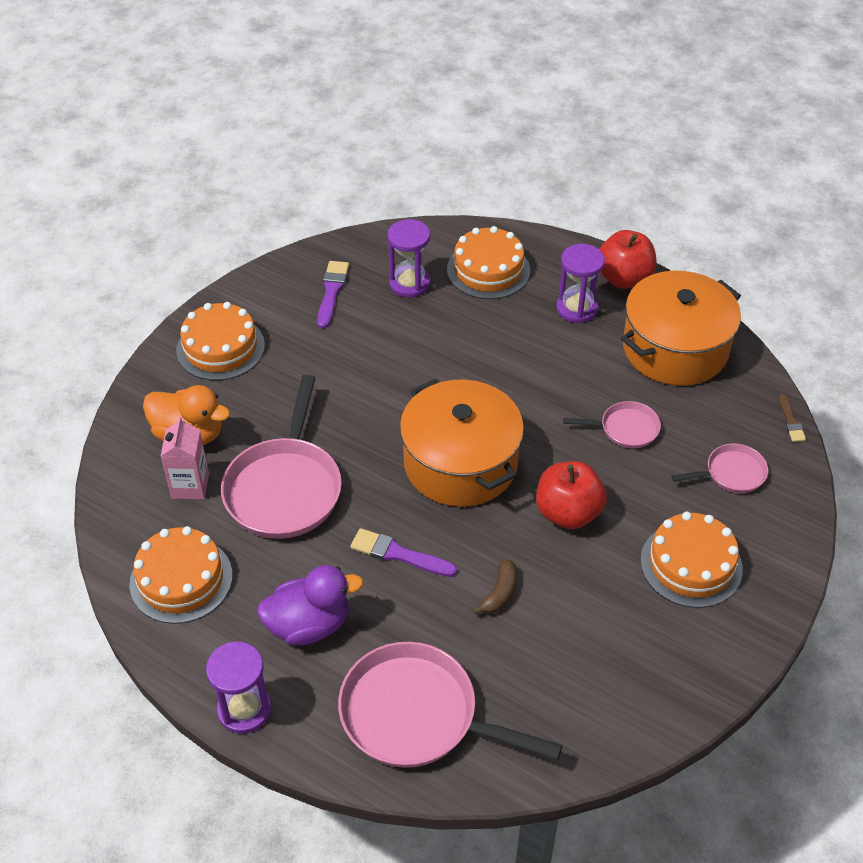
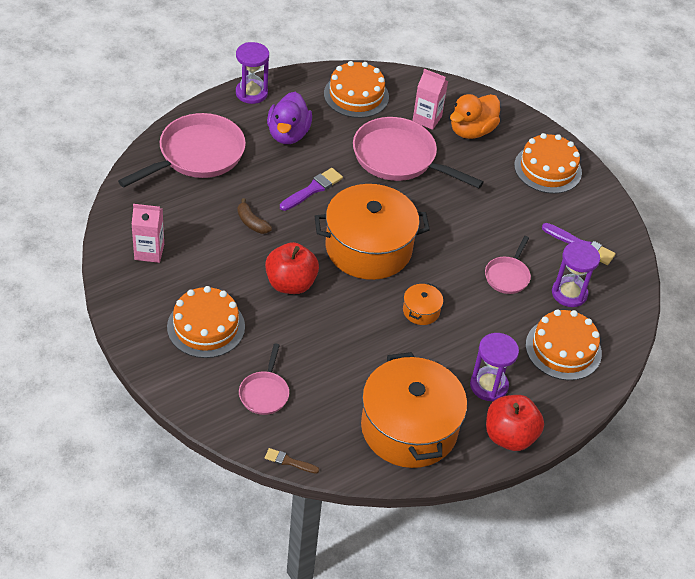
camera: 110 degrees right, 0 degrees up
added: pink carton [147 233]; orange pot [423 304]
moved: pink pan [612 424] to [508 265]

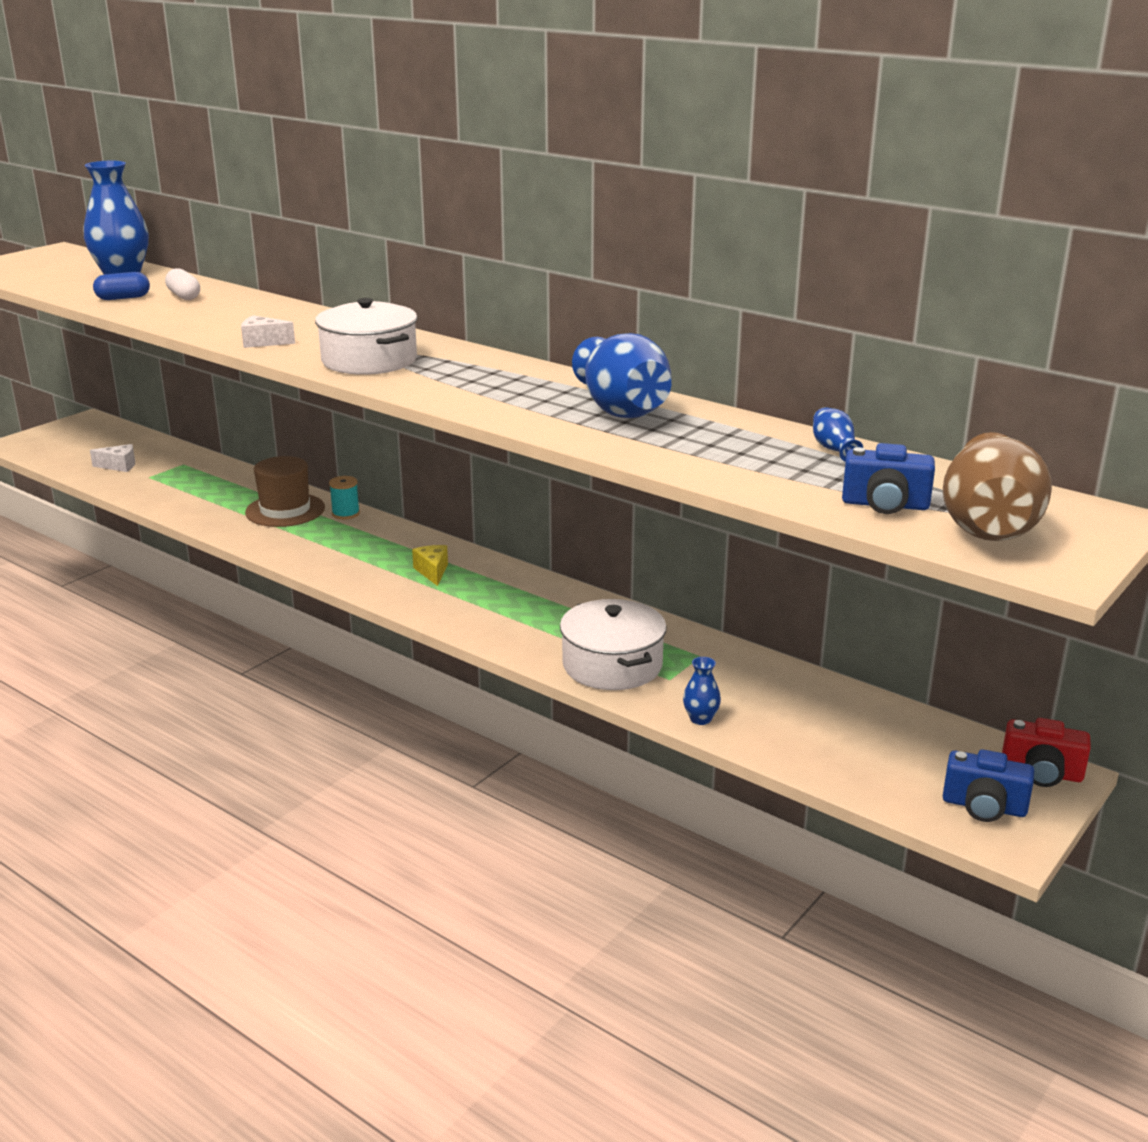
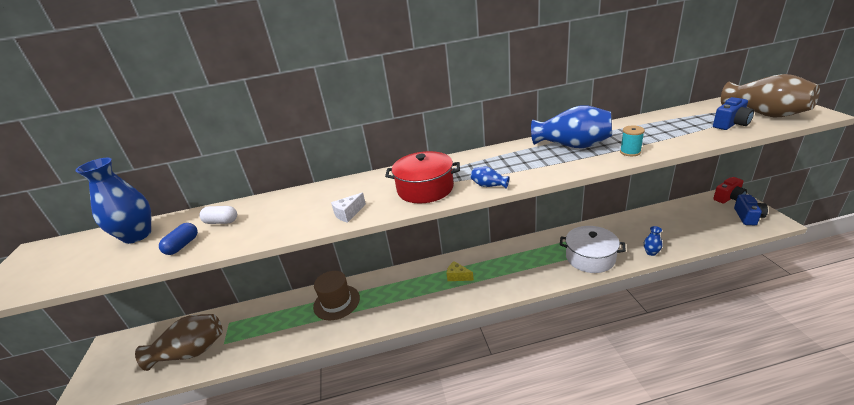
camera: 45 degrees left, 5 degrees up
moved: blue vase [838 434] to [490 177]; turquoise spool [344 497] to [632 140]
replaced: white cheese [112 458] to brown vase [179 342]
recoloured: white pot [366 336] to red pot [422 177]
turned: blue camera [988 785] = [751 209] 45 degrees counterclockwise

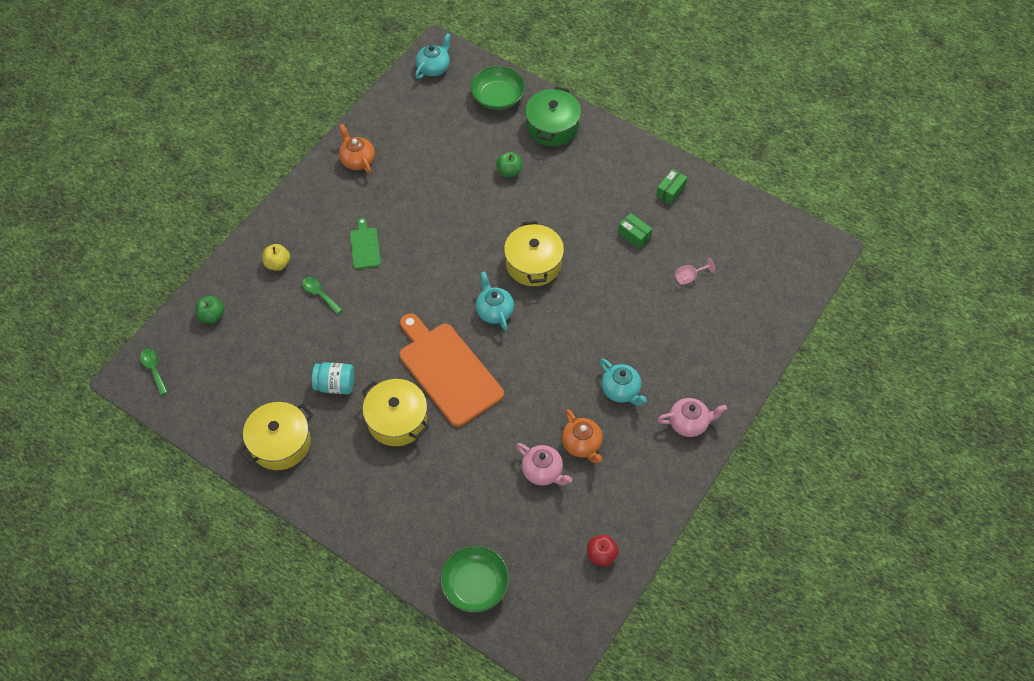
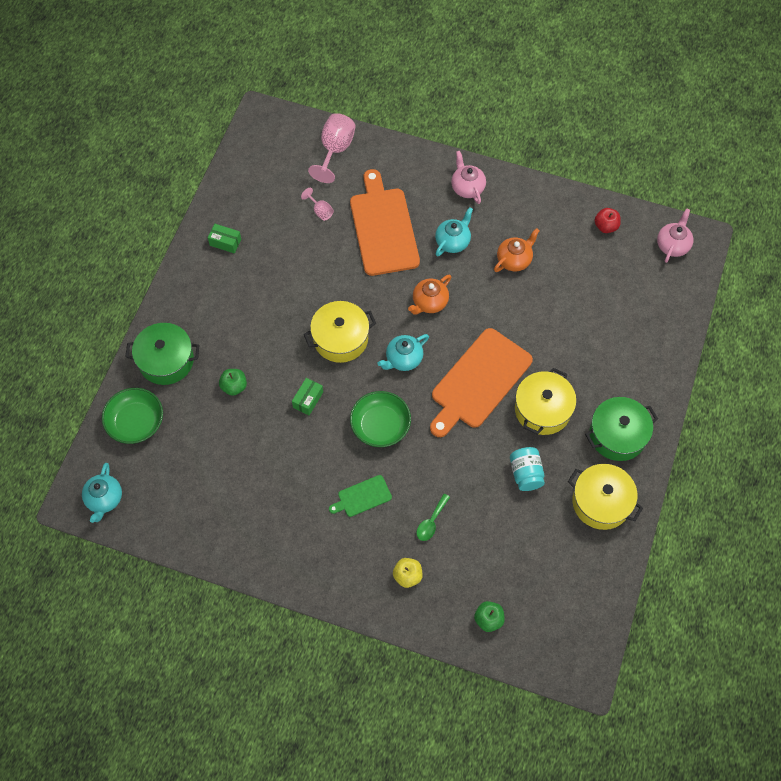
camera: 105 degrees left, 5 degrees up
removed: green spoon [154 371]
added: pink goblet [332 148]; orange cutting board [385 222]; green pot [621 429]
moved: green box [635 231] to [307 396]; green bowl [475 579] to [380 419]; orange teapot [357 149] to [429 295]; pink teapot [544 464] to [675 235]
turned: turquoise teapot [433 56] = [102 493] 105 degrees counterclockwise

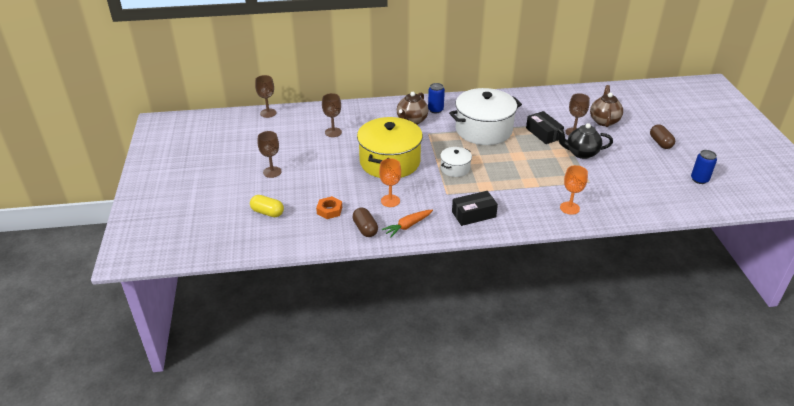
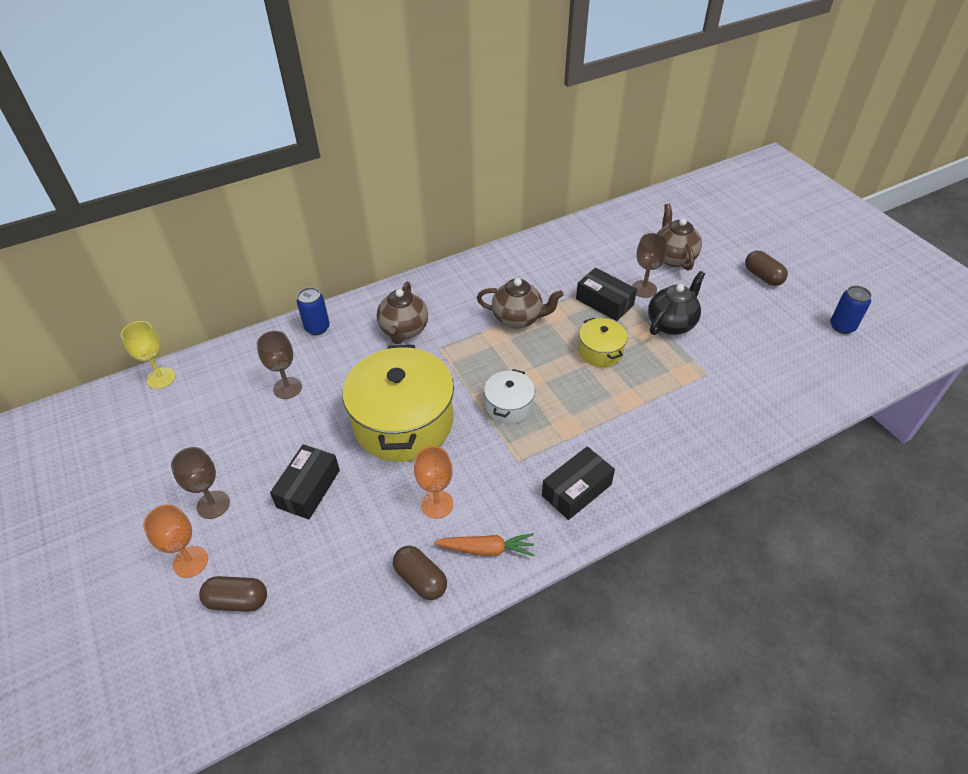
camera: 20 degrees left, 10 degrees up
removed: orange nut [329 207]
added: black box [305 481]; yellow pot [603 342]
moved: orange goblet [574 190] to [175 541]; blue can [436 98] to [313 311]
replaced: white pot [485 116] to brown teapot [520 303]
recoloured: brown goblet [266 96] to yellow goblet [148 355]; yellow capsule [267 206] to brown capsule [233 594]
turned: orange carrot [407 224] = [484 545] 120 degrees counterclockwise; black teapot [584 141] = [676 303] 150 degrees clockwise

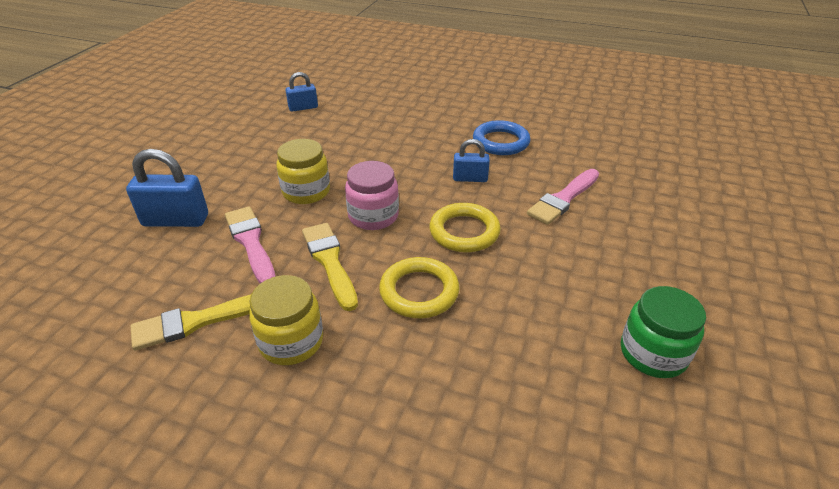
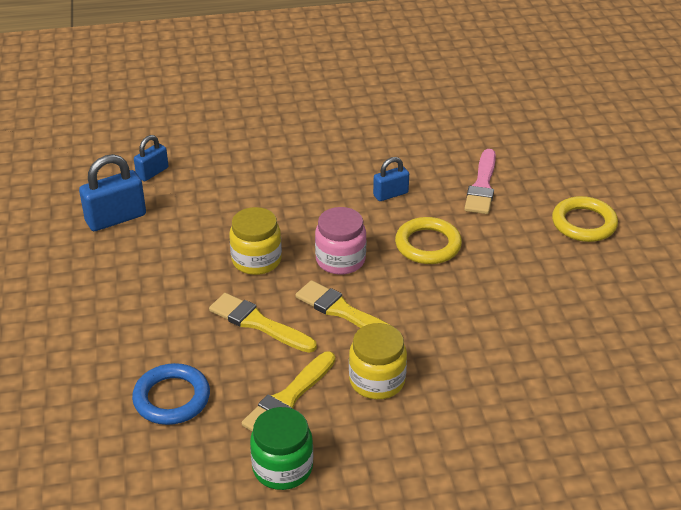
camera: 30 degrees left, 0 degrees up
moved: blue padlock [167 188] to [112 192]; blue ring [502 137] to [171 394]; green jar [663 332] to [281 448]; yellow ring [419 287] to [585 219]
recoloured: pink brush [250 244] to yellow brush [263 323]

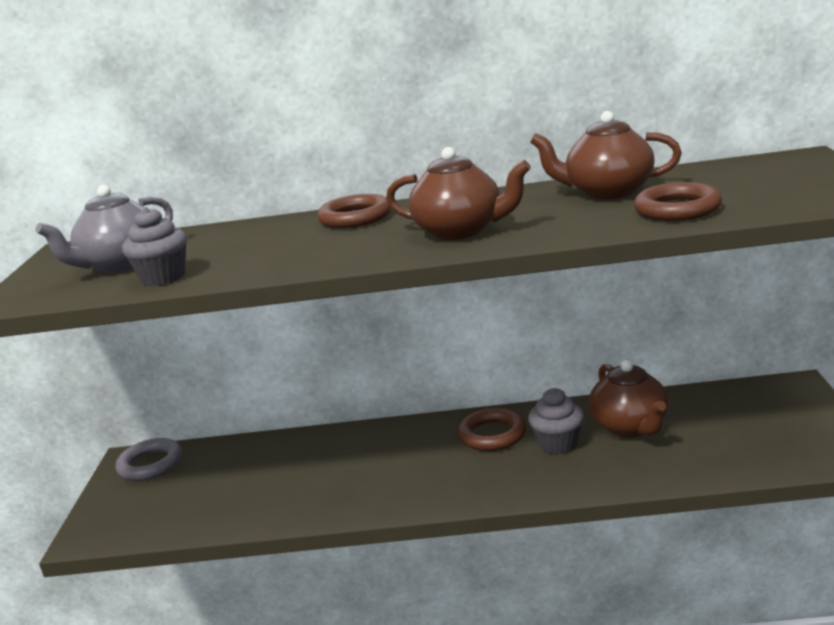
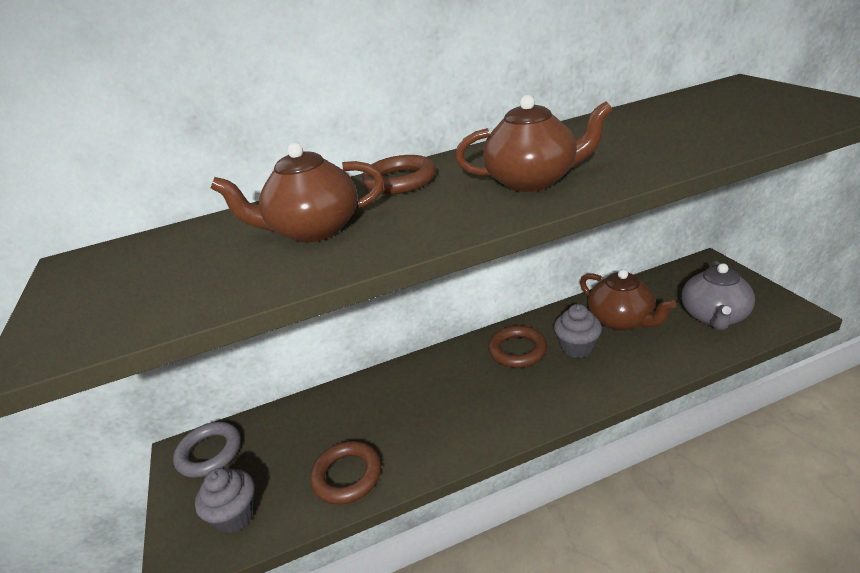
camera: 20 degrees left, 10 degrees up
moved: grey cupcake [154 246] to [225 500]; brown teapot [606 155] to [297 193]; brown ring [678 201] to [345 472]; grey teapot [104 229] to [718 295]

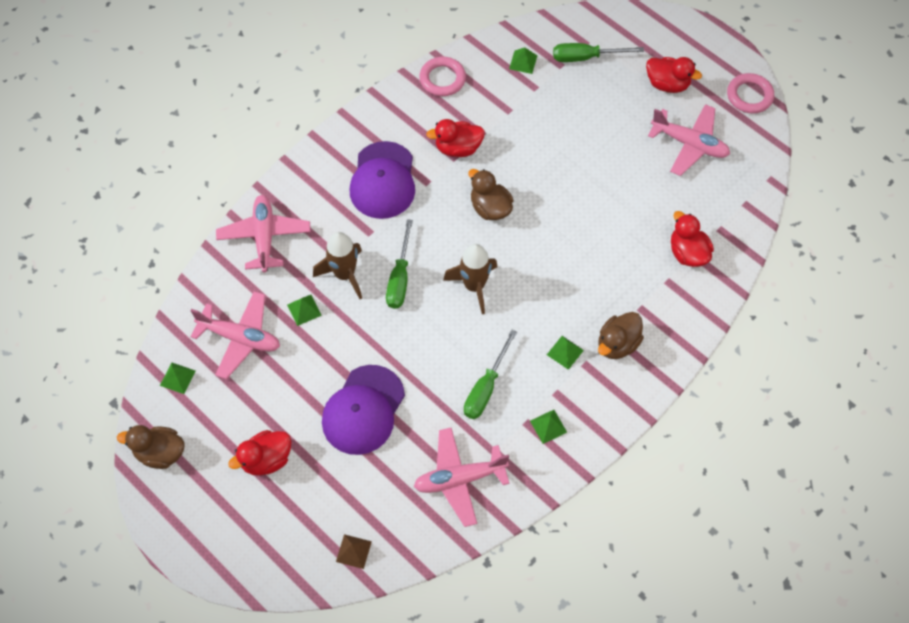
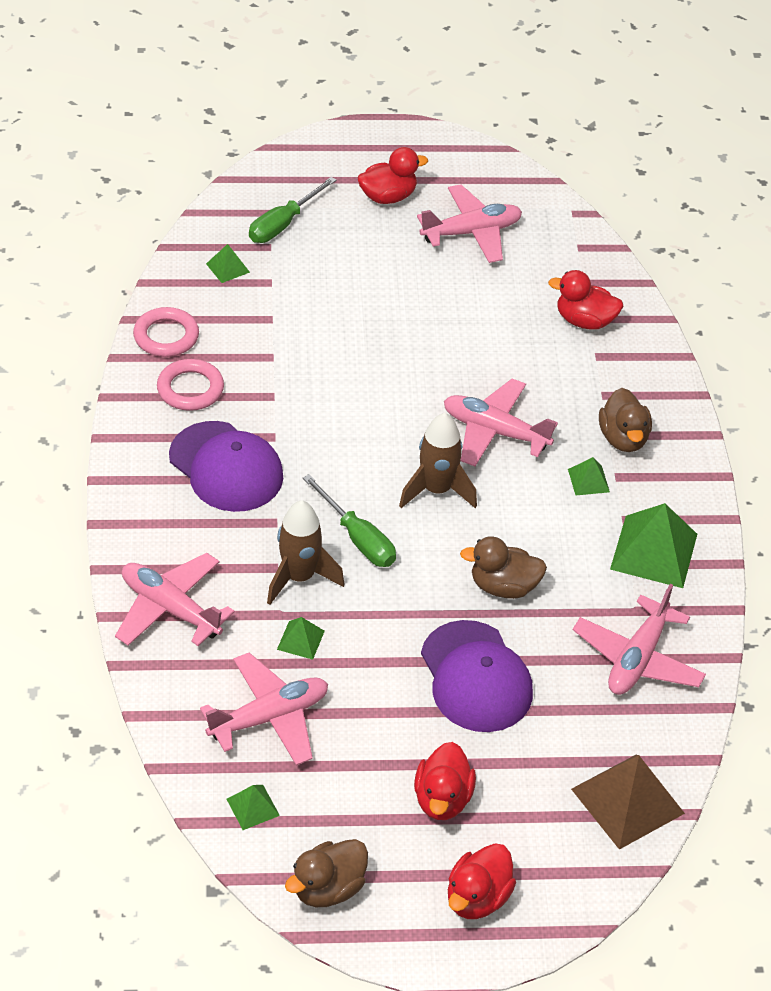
camera: 50 degrees left, 15 degrees down
removed: green screwdriver [490 374]
added: pink plane [501 422]
moved: pink ring [750 93] to [190 385]; red duck [455 138] to [482 881]; brown duck [490 194] to [503 567]
resized: brown pyramid [354 551] = [628 802] x2.04; green pyramid [548 427] = [653 545] x2.04

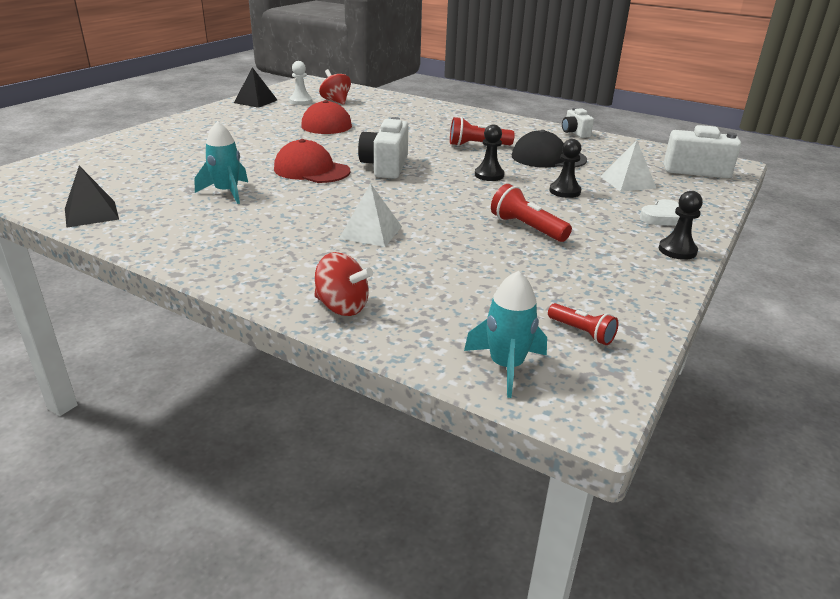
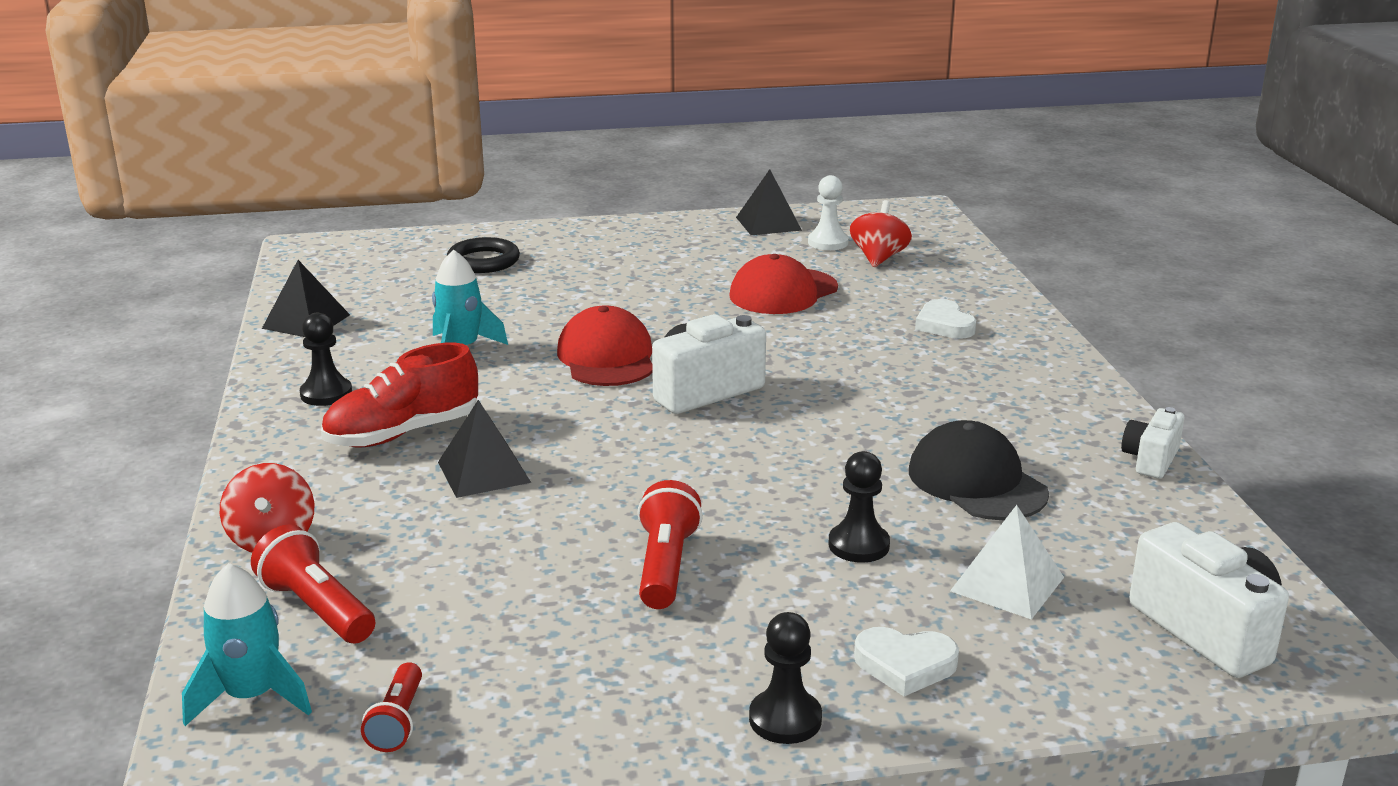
camera: 50 degrees right, 5 degrees down
added: red shoe [399 395]; black ring [483 255]; white heart [945 319]
moved: red flashlight [482 131] to [313 584]; black pawn [490 152] to [326 359]
recoloured: white pyramid [370 215] to black pyramid [484 449]

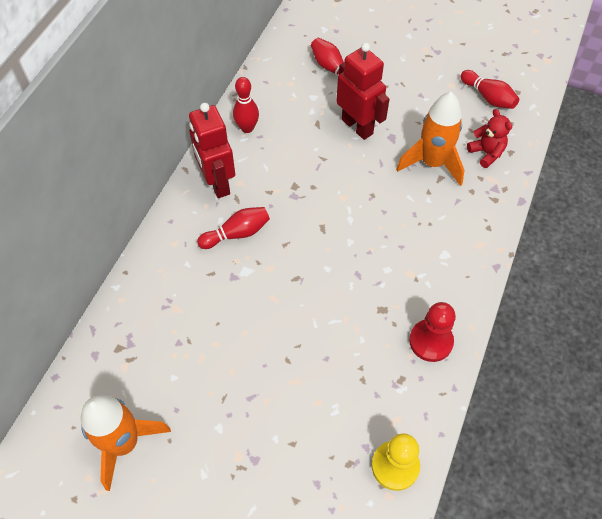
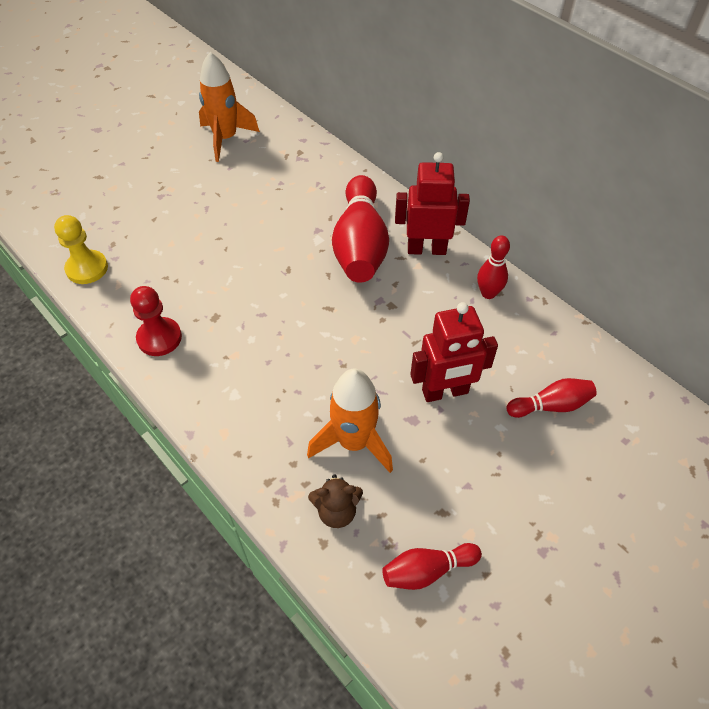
camera: 115 degrees right, 5 degrees down
recoloured: red teddy bear [489 138] to brown teddy bear [335 501]
resized: red bowling pin [233 228] = [360 229] x1.97

